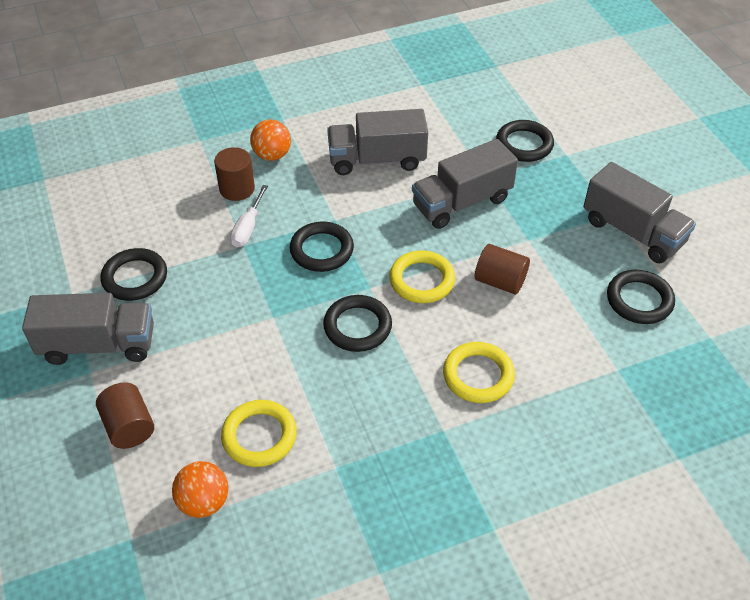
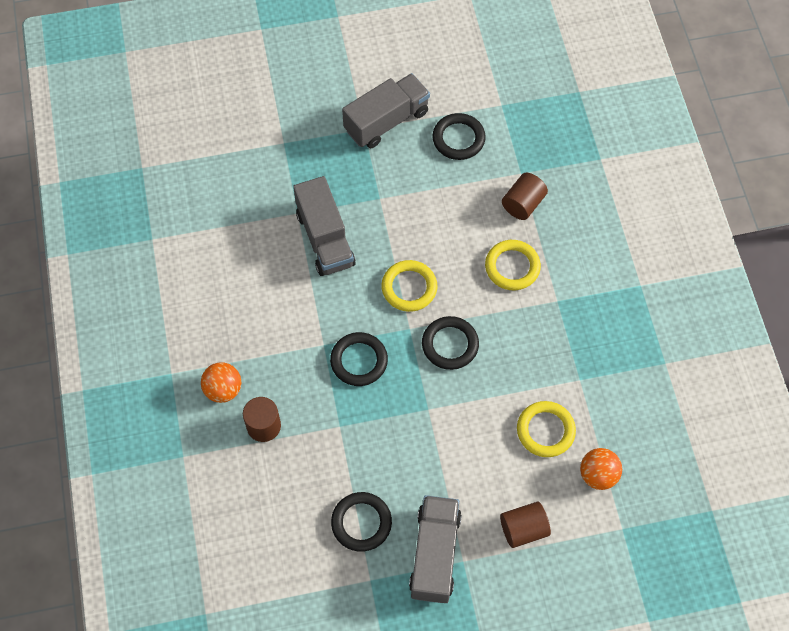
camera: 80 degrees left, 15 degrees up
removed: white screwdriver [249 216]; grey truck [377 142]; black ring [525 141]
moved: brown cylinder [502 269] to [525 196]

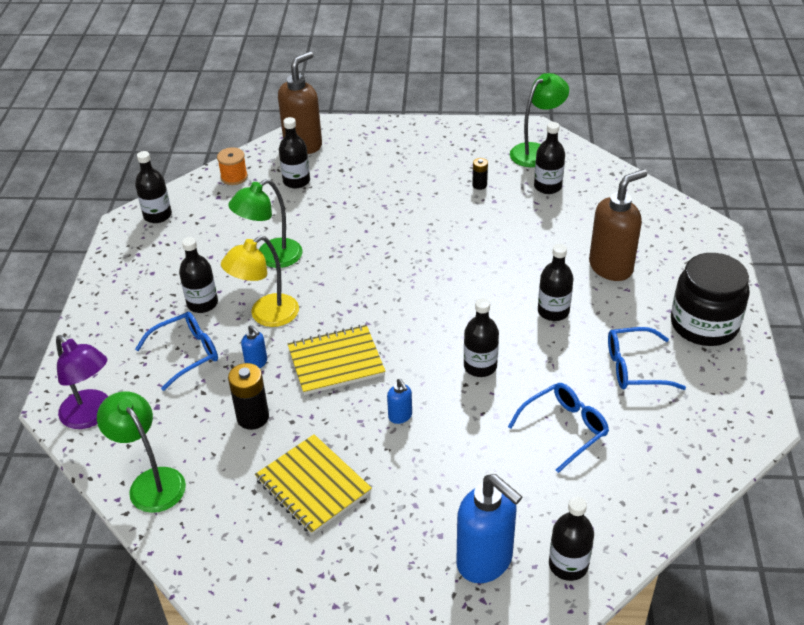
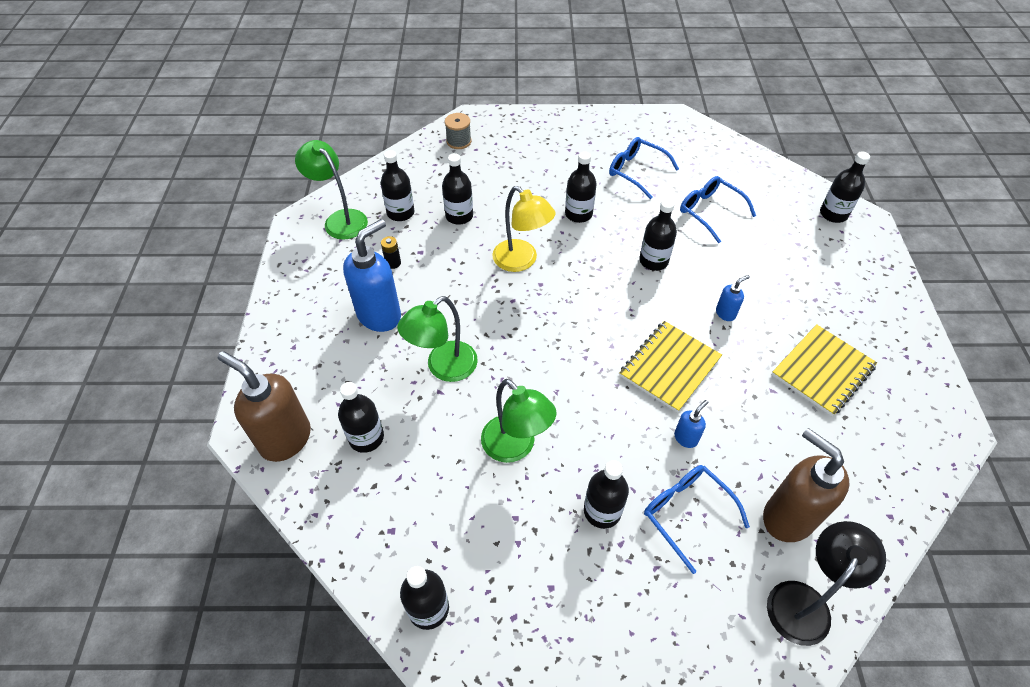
camera: 95 degrees left, 10 degrees up
removed: orange spool [232 166]; black battery [248 396]; black jar [710 299]
added: black bottle [457 189]; grey spool [458 131]
moved: blue soap dispenser [489 528] to [372 275]; green lamp [141 452] to [437 339]; yellow lamp [260 281] to [523 229]; brown soap dispenser [618 225] to [806 485]
recoloured: purple lamp [82 382] to black lamp [826 583]
turned: blue glasses [647 358] = [644 168] 135 degrees clockwise; yellow notebook [337 360] = [670 367] 60 degrees clockwise

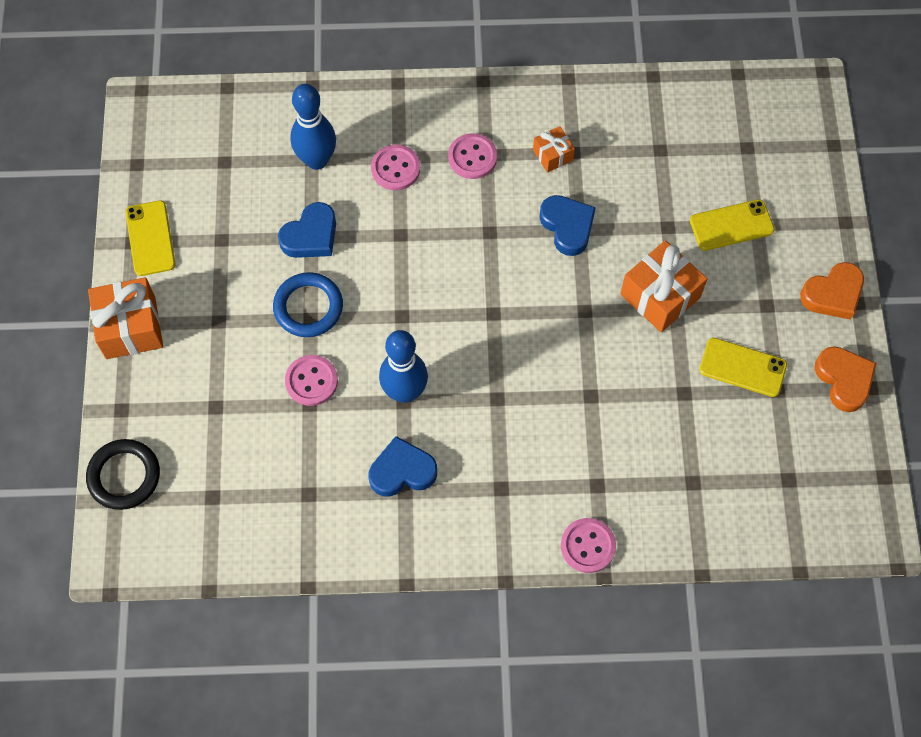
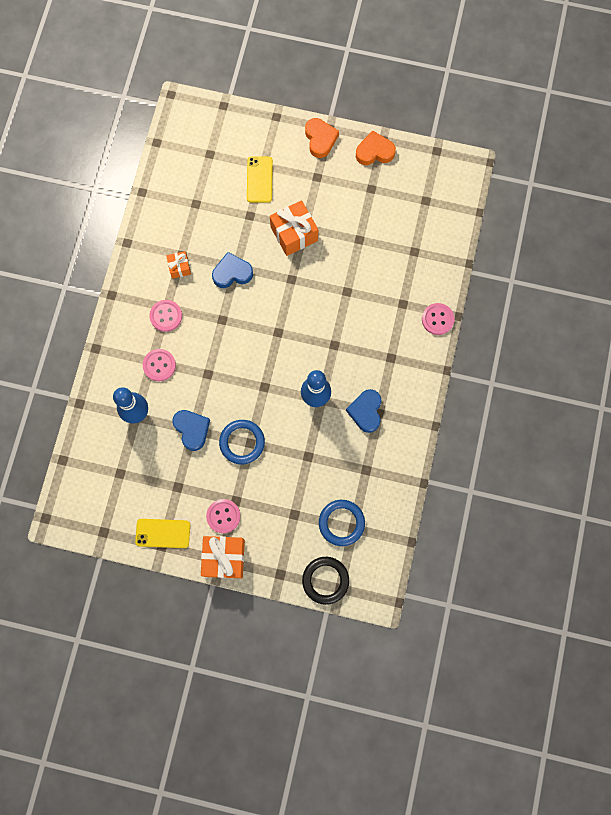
camera: 75 degrees left, 10 degrees up
removed: yellow phone [743 367]
added: blue ring [342 523]
moved: pink button [311 380] to [223 516]

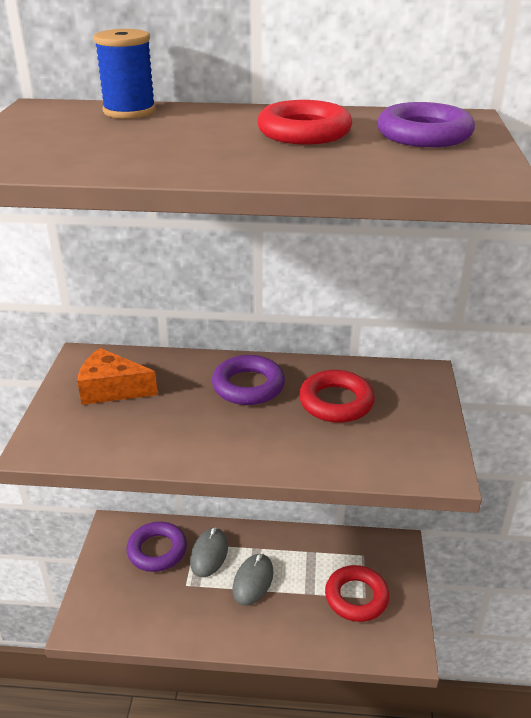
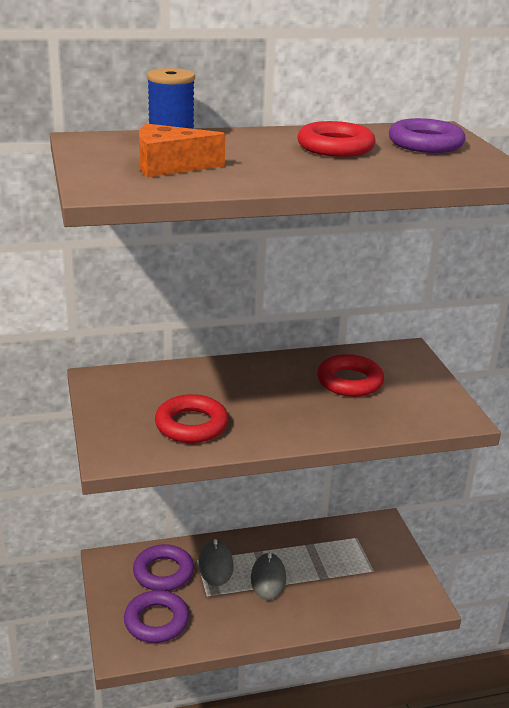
camera: 20 degrees left, 5 degrees down
moved: purple ring [248 380] to [156 616]; orange cheese [117 376] to [182 150]; red ring [357 593] to [192 418]

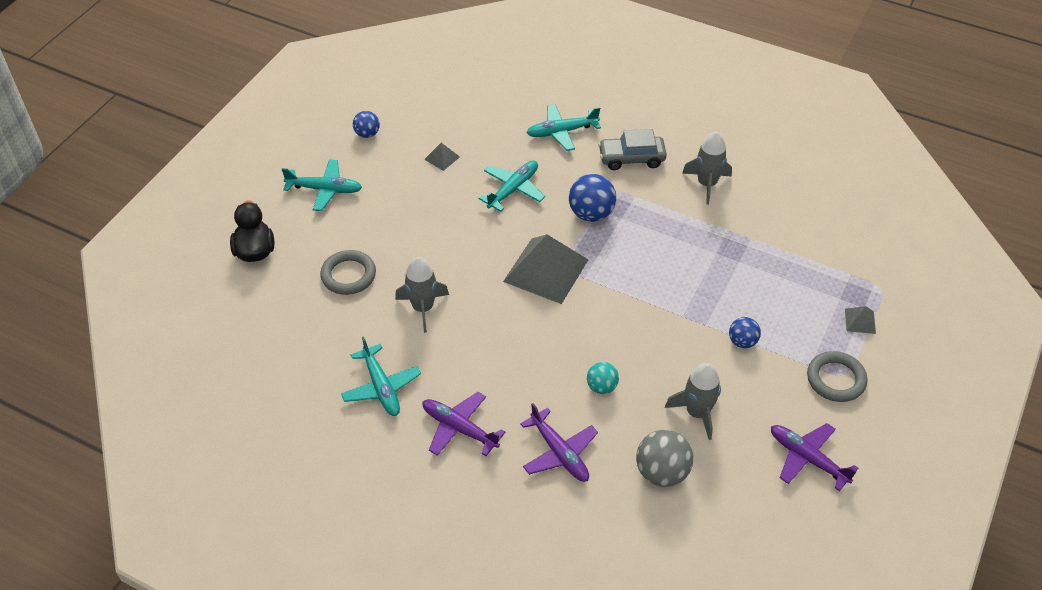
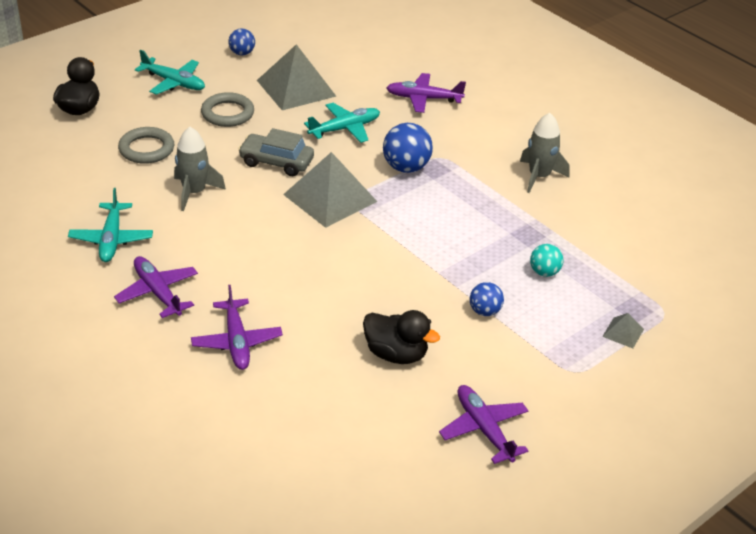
camera: 20 degrees right, 10 degrees down
removed: grey ball [664 458]
moved: grey ring [837 376] to [227 109]; grey car [632 149] to [276 152]; turquoise ball [603 378] to [546 260]
replaced: grey rocket [693 401] to black duck [401 337]
recoloured: turquoise plane [564 127] to purple plane [426 93]
resized: grey pyramid [442 157] = [296 77] x2.31

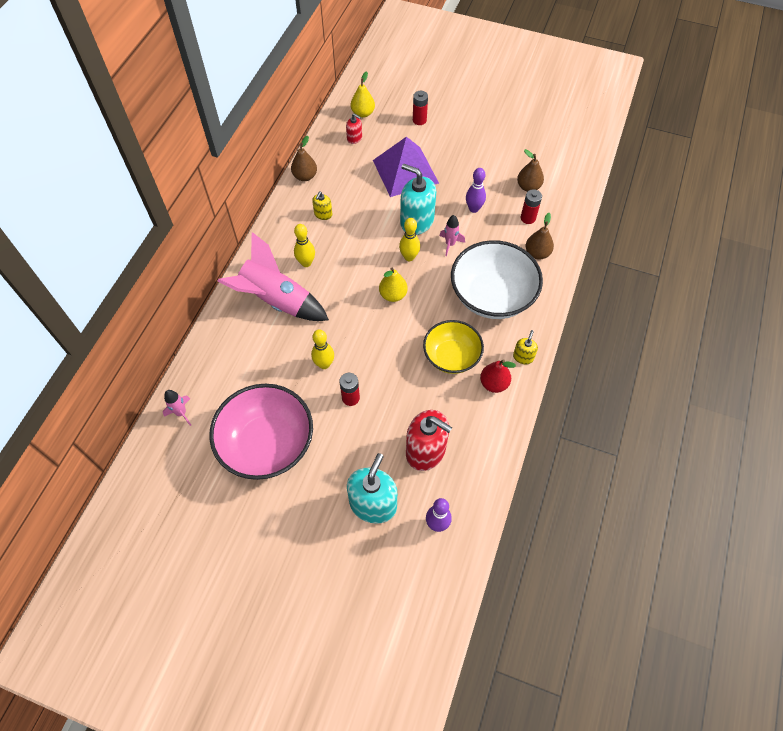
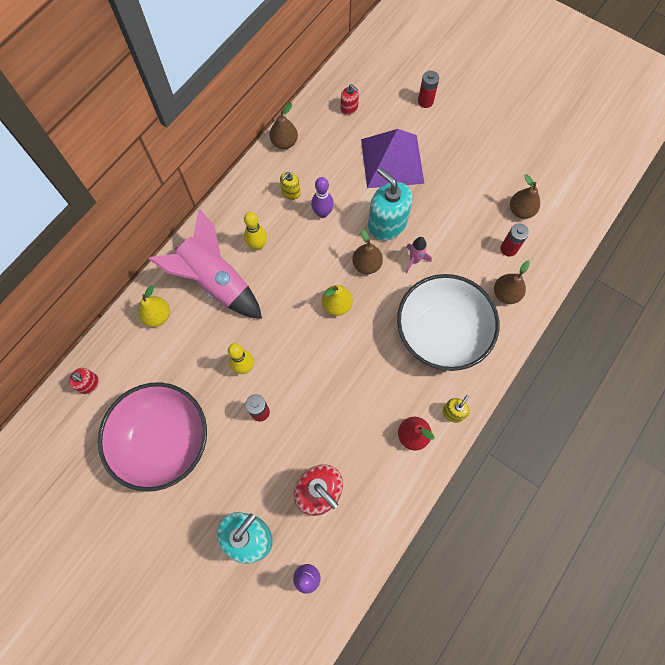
camera: 15 degrees right, 10 degrees up
removed: yellow bowl [453 347]
moved: yellow pear [363 94] to [154 306]; purple bowling pin [476 190] to [322 197]
replaced: pink rocket [177 408] to red soap dispenser [84 381]; yellow bowling pin [409 239] to brown pear [367 251]

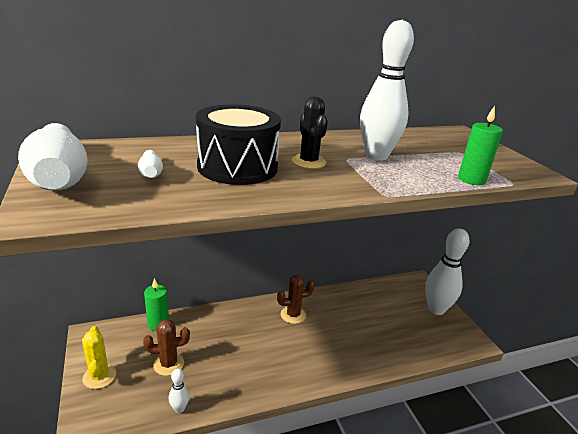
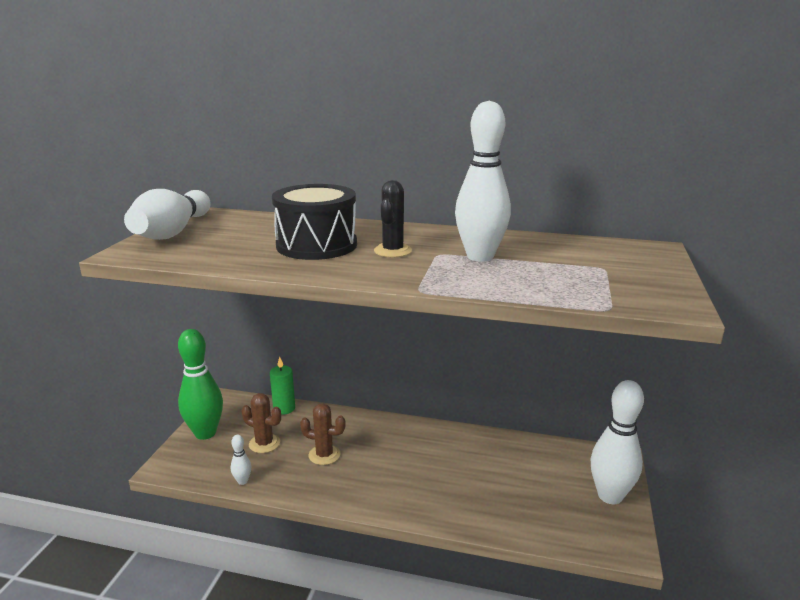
camera: 35 degrees right, 5 degrees down
removed: white bowling pin [150 164]; green candle [480 145]
moved: brown cactus [296 299] to [323 434]
replaced: yellow cactus [99 357] to green bowling pin [200 384]

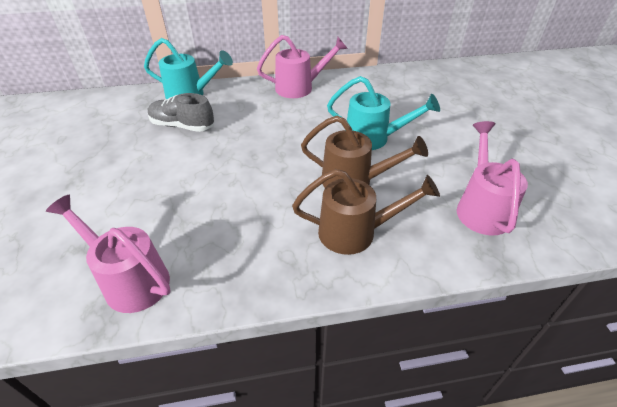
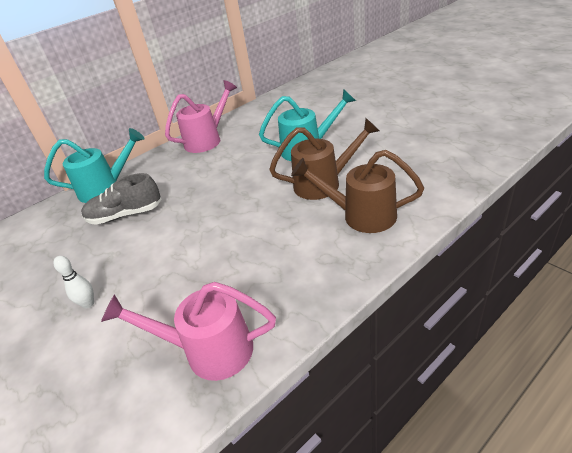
camera: 25 degrees left, 5 degrees down
removed: pink watering can [492 178]
added: white bowling pin [73 282]
turned: brown watering can [366 212] = [357 191] 135 degrees counterclockwise

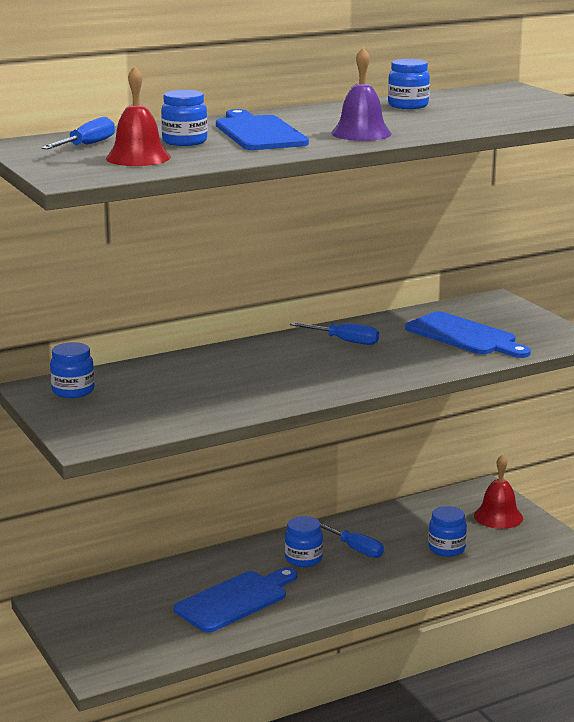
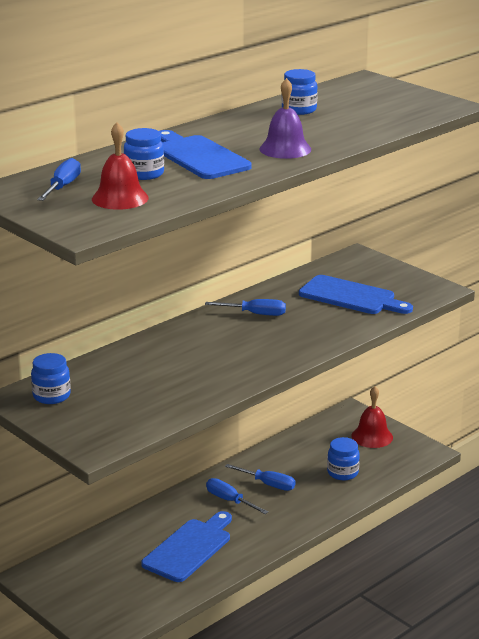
camera: 15 degrees left, 5 degrees up
replaced: blue jar [304 541] to blue screwdriver [237 496]

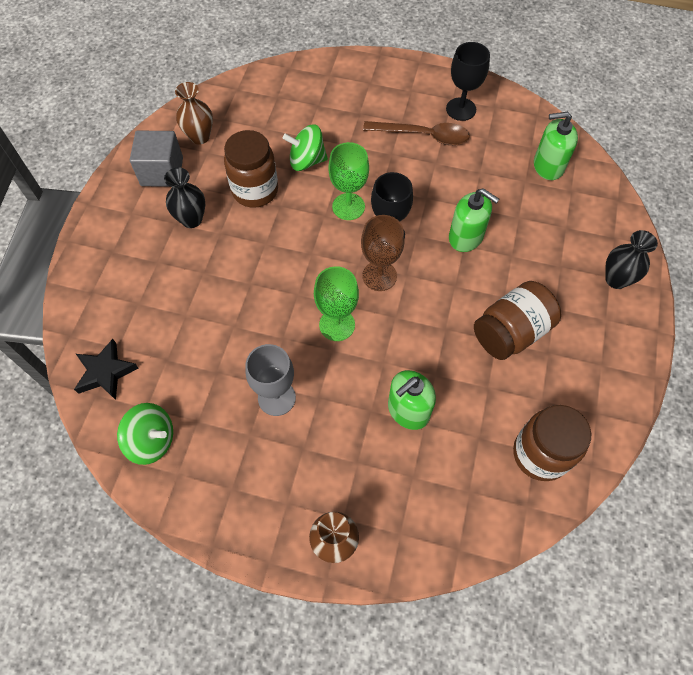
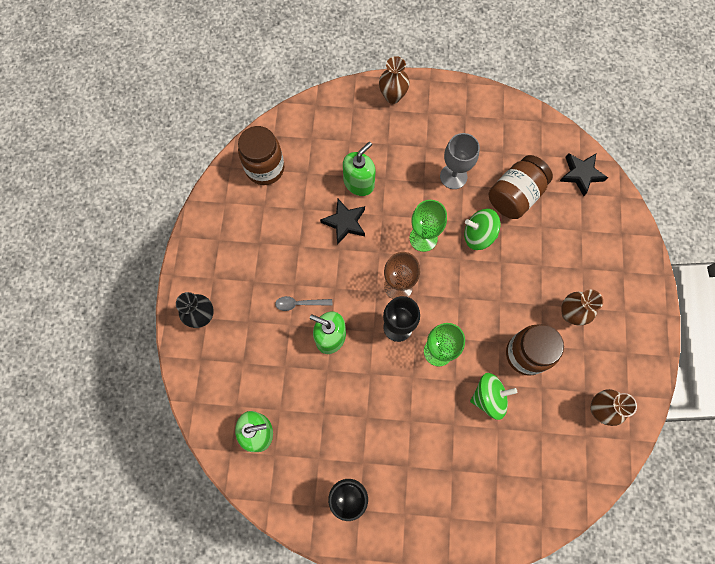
camera: 170 degrees right, 10 degrees up
removed: grey cube [156 158]; brown spoon [416 133]
added: grey spoon [303 303]; black star [342 222]
moved: green spinning top [145 434] to [482 229]; brown jar [517 320] to [521 187]
recoloured: black vase [185 197] to brown vase [582 308]

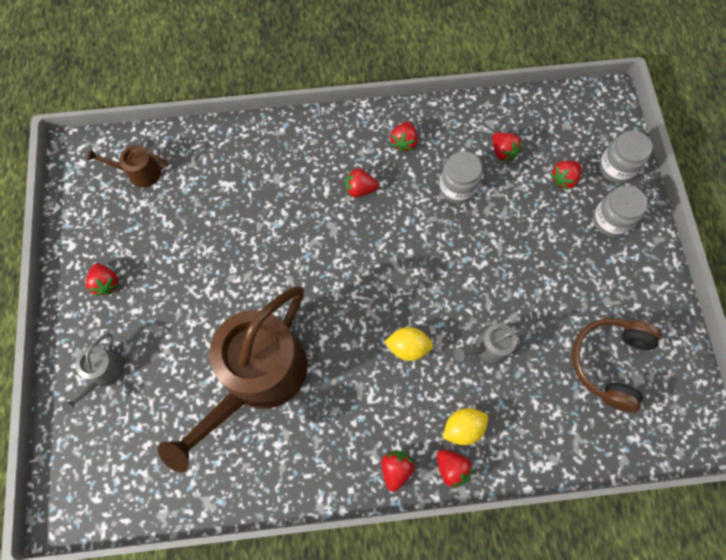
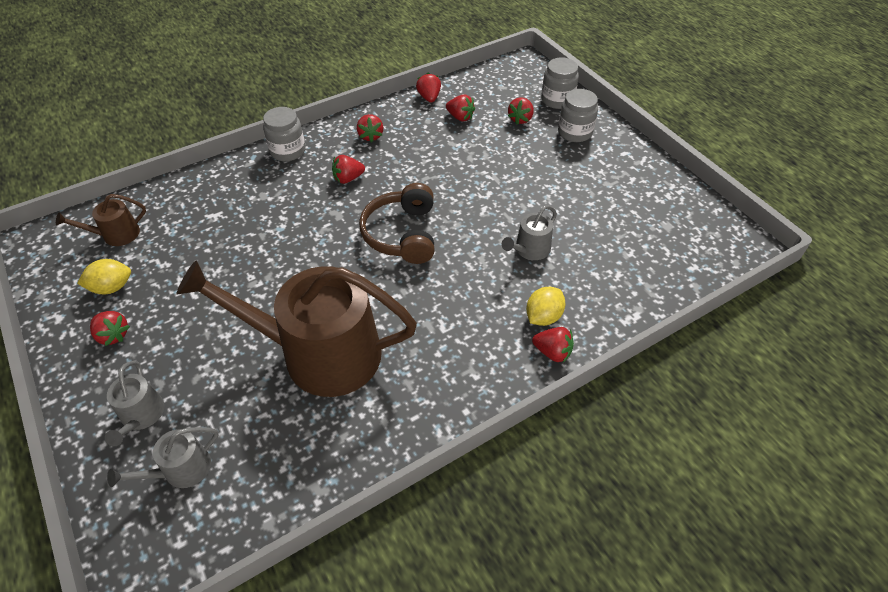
camera: 25 degrees left, 20 degrees down
added: grey watering can [163 457]
moved: yellow lemon [408 344] to [104 276]; grey jar [460 177] to [284 134]; brown headphones [616 365] to [397 223]; red strawberry [398 471] to [428 88]
turned: brown watering can [232 379] = [296 328] 90 degrees clockwise

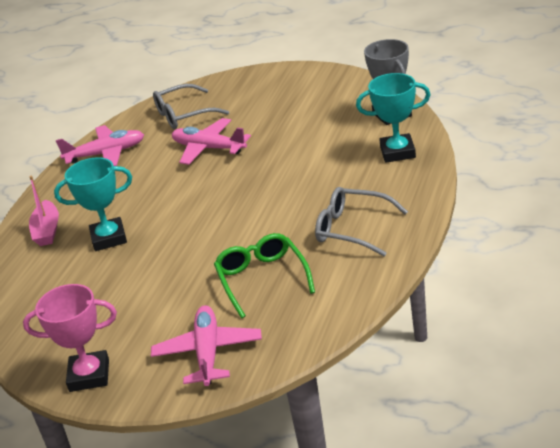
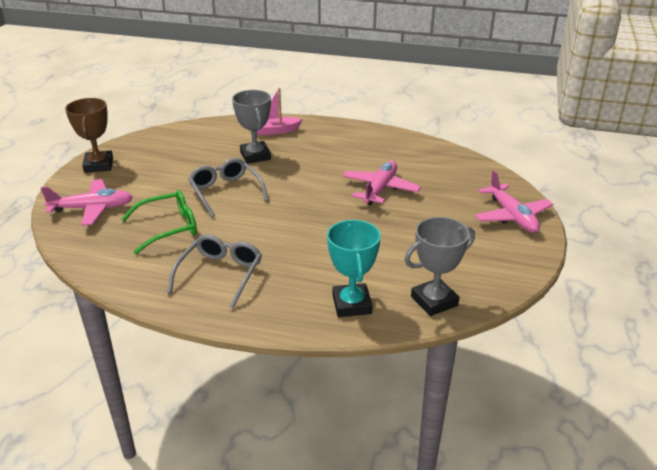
camera: 80 degrees right, 0 degrees up
moved: grey glasses [191 106] to [228 187]; pink plane [100 145] to [514 201]
recoloured: pink trophy [70 338] to brown trophy [89 135]; turquoise trophy [93 204] to grey trophy [251 127]

